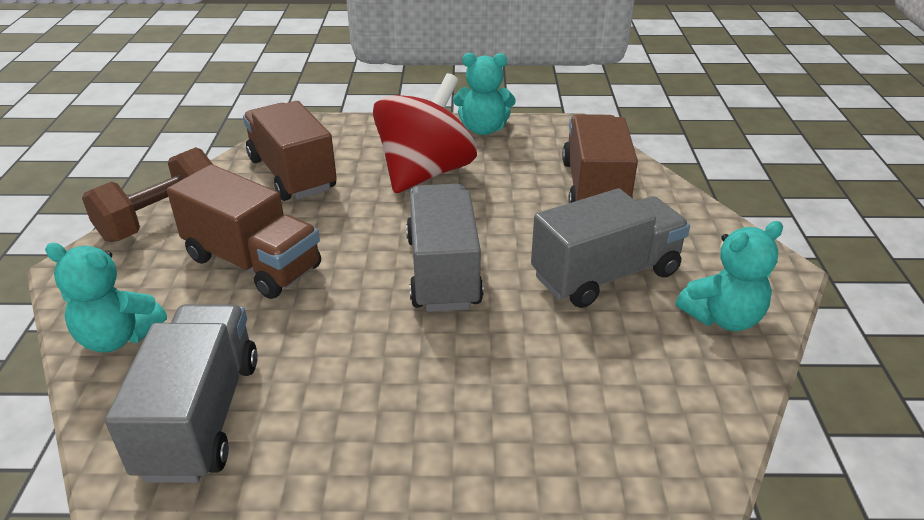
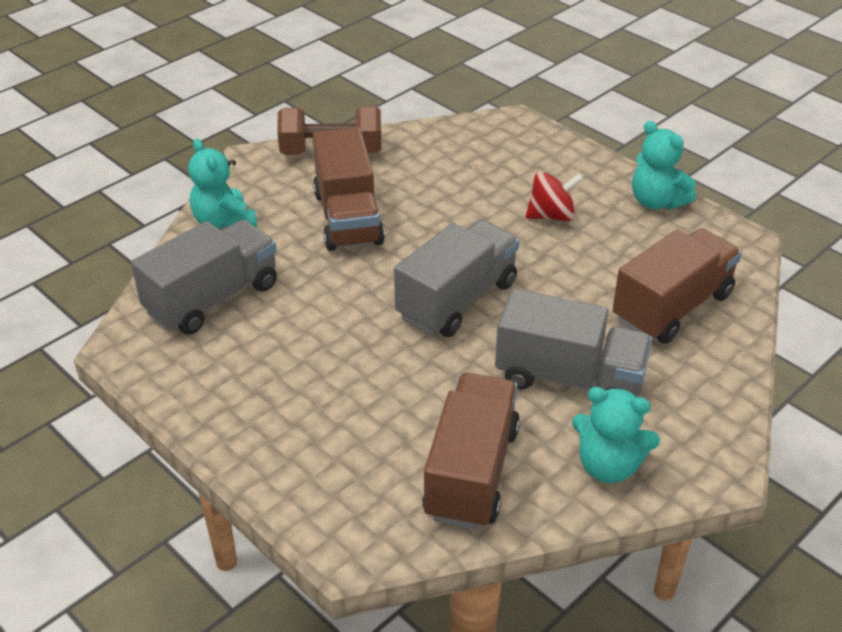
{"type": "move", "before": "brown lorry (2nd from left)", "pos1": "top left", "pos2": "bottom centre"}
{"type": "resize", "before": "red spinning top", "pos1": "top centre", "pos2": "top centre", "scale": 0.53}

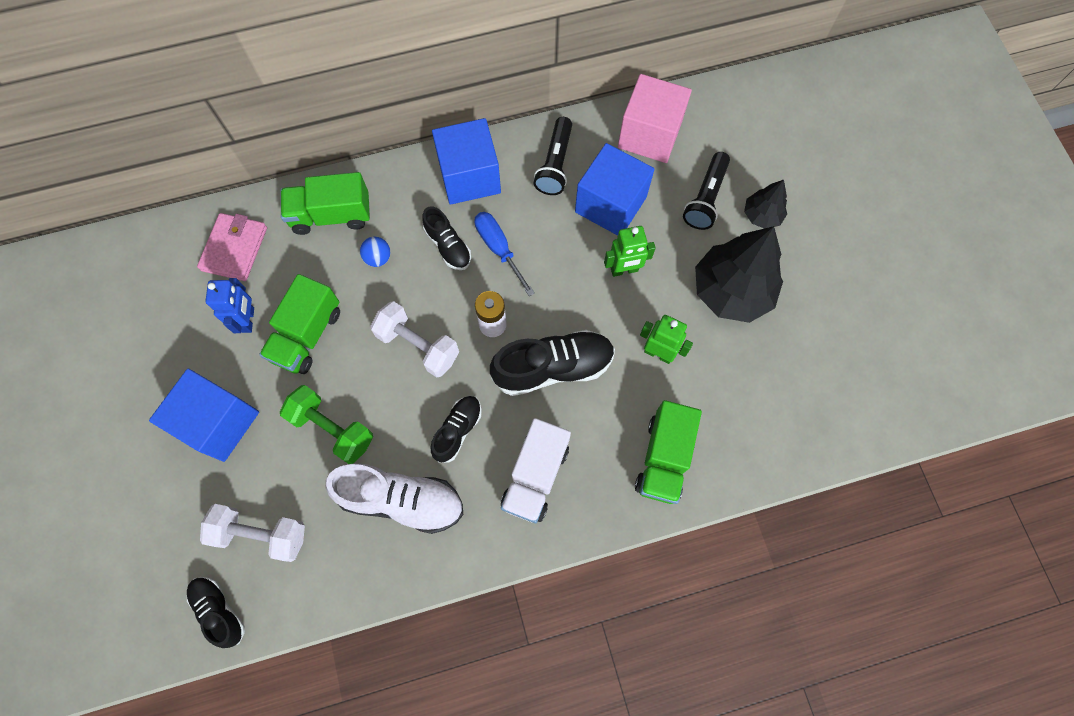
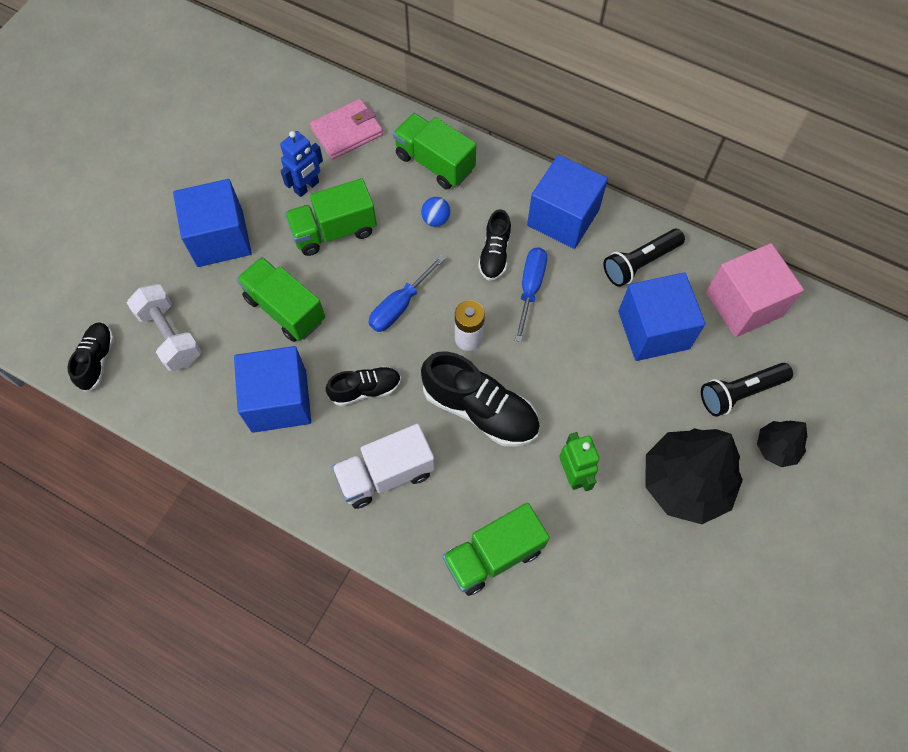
{"type": "delete", "before": "leaf-green toy robot (1st from left)", "pos1": "centre"}
{"type": "replace", "before": "leaf-green dumbbell", "after": "leaf-green lorry (1st from left)", "pos1": "middle left", "pos2": "middle left"}
{"type": "replace", "before": "snow-white sneaker", "after": "cobalt solid cube (2nd from left)", "pos1": "bottom centre", "pos2": "middle left"}
{"type": "replace", "before": "snow-white dumbbell (2nd from left)", "after": "cobalt screwdriver (1st from left)", "pos1": "centre", "pos2": "centre"}

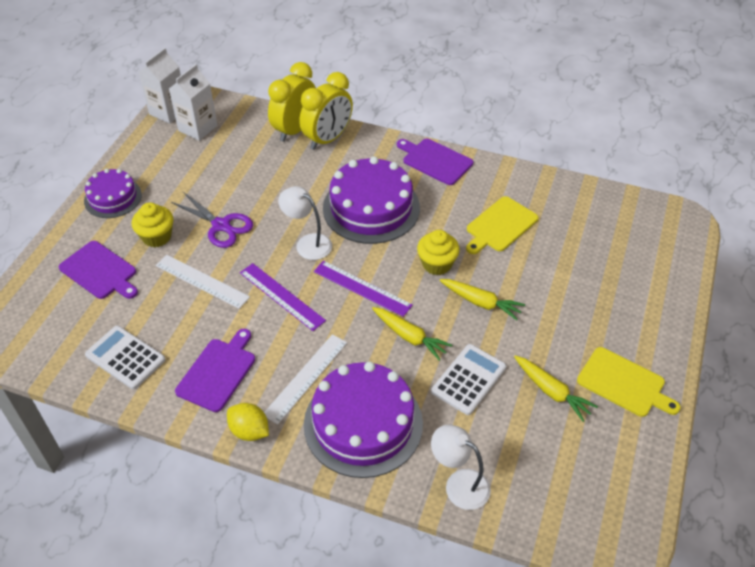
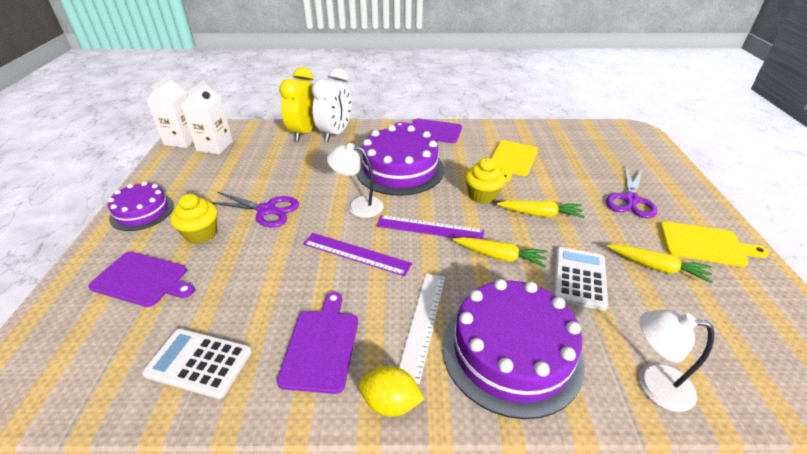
{"type": "delete", "before": "snow-white measuring stick (1st from left)", "pos1": "middle left"}
{"type": "insert", "after": "royal purple scissors (2nd from left)", "pos2": "middle right"}
{"type": "recolor", "before": "bright yellow bedside clock (2nd from left)", "after": "snow-white bedside clock", "pos1": "top centre", "pos2": "top centre"}

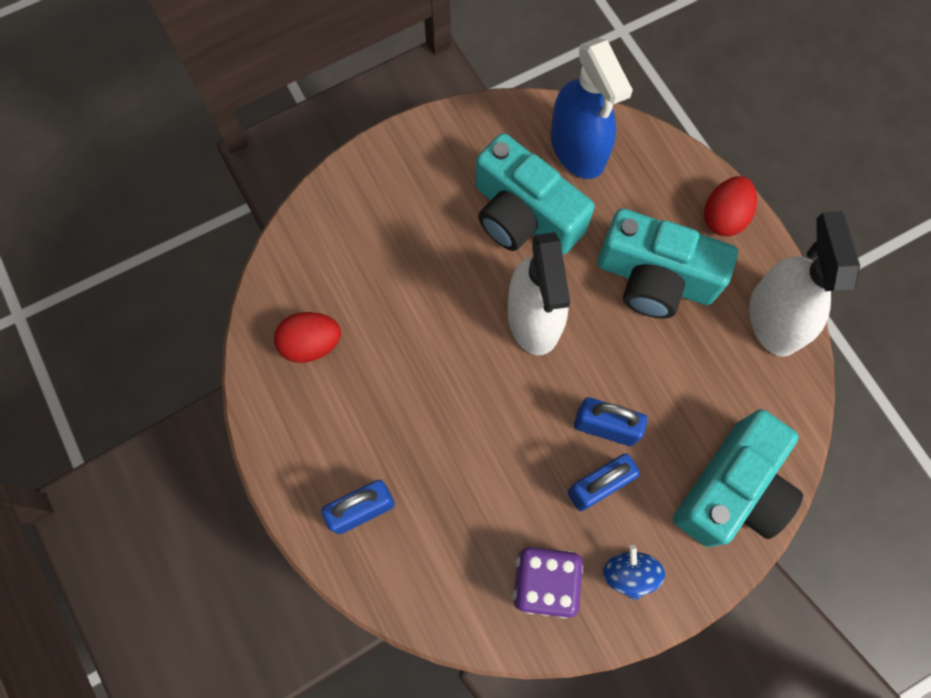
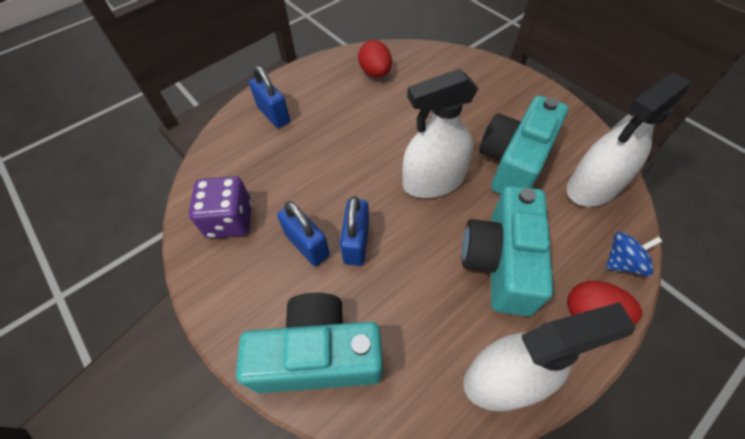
{"type": "move", "before": "cobalt spinning top", "pos1": "bottom right", "pos2": "middle right"}
{"type": "recolor", "before": "cobalt sprayer", "after": "snow-white sprayer (3rd from left)", "pos1": "top centre", "pos2": "top right"}
{"type": "rotate", "before": "teal camera (3rd from left in the first image)", "pos1": "bottom right", "pos2": "bottom centre", "turn": 150}

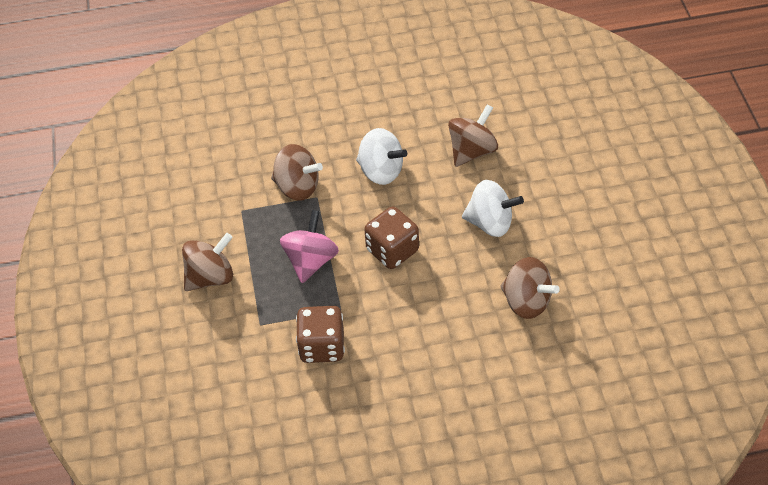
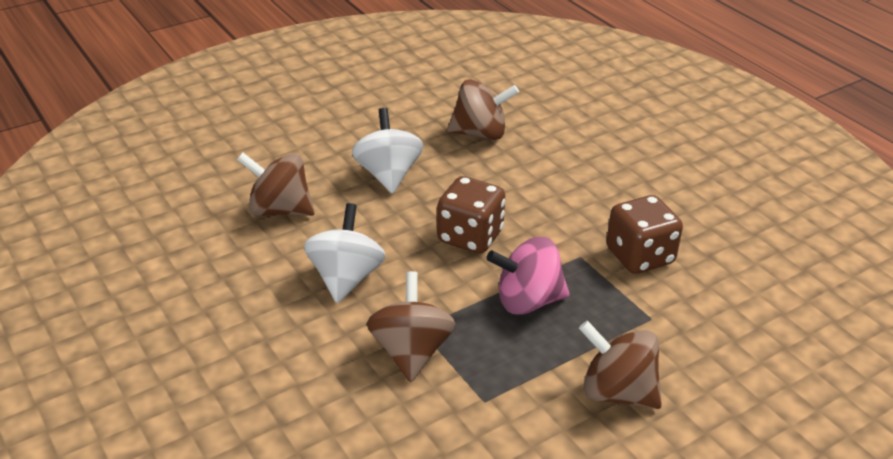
{"type": "rotate", "before": "brown spinning top (4th from left in the first image)", "pos1": "middle right", "pos2": "top centre", "turn": 75}

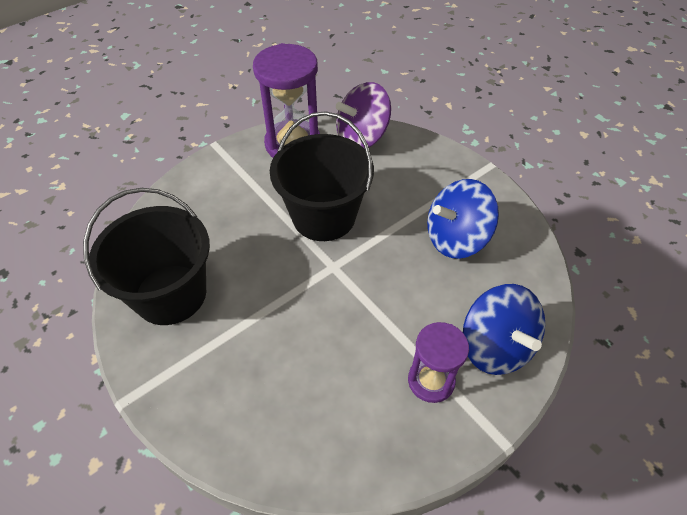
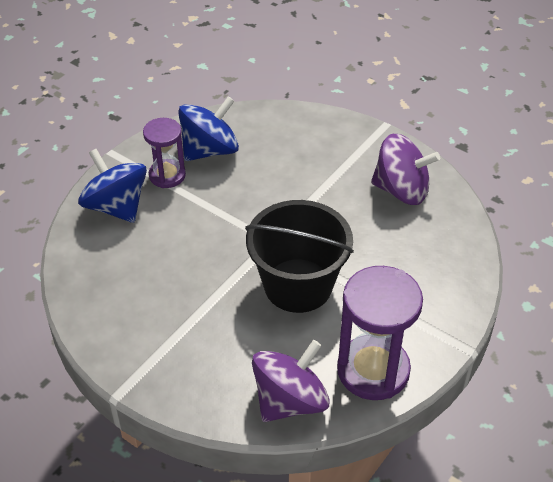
{"type": "move", "before": "cobalt spinning top (1st from left in the first image)", "after": "cobalt spinning top (2nd from left)", "pos1": "middle right", "pos2": "top centre"}
{"type": "replace", "before": "black pail (1st from left)", "after": "royal purple spinning top (2nd from left)", "pos1": "middle left", "pos2": "middle right"}

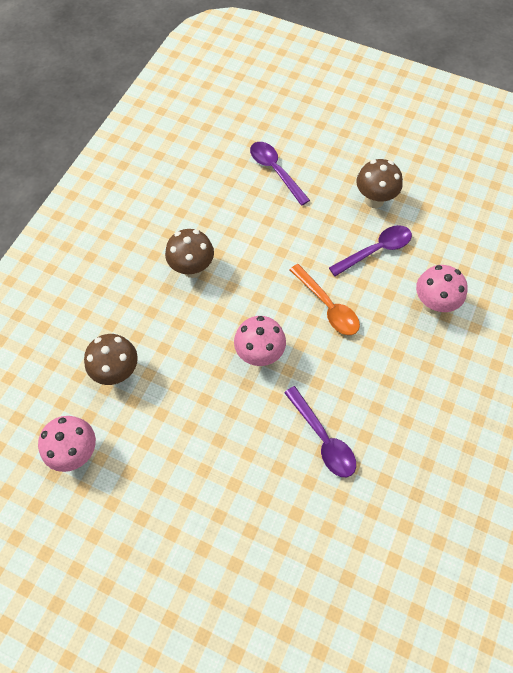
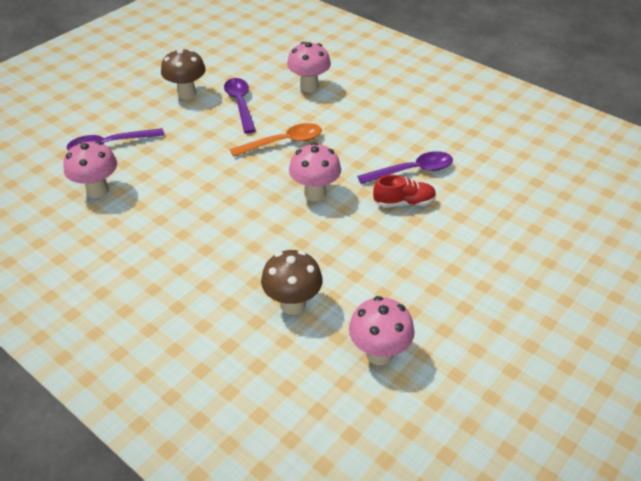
{"type": "delete", "before": "brown fungus (2nd from left)", "pos1": "centre"}
{"type": "insert", "after": "rosy fungus (1st from left)", "pos2": "middle left"}
{"type": "insert", "after": "red sneaker", "pos2": "centre"}

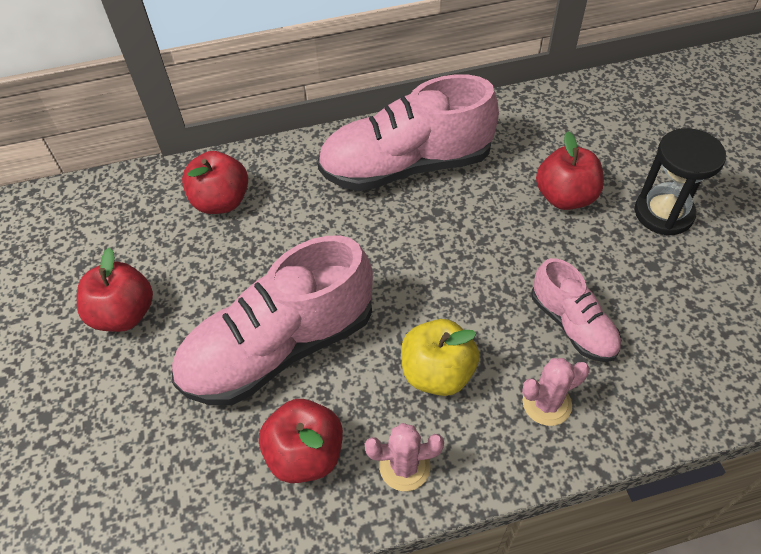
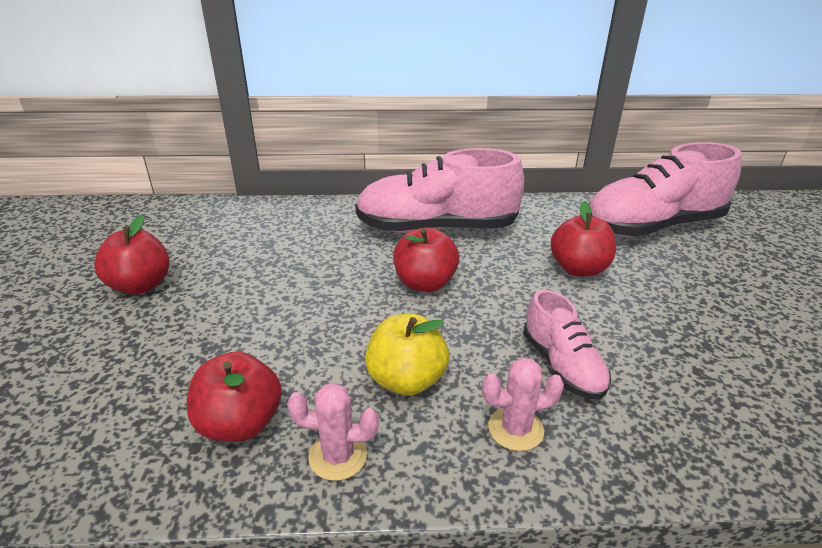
{"type": "delete", "before": "black hourglass", "pos1": "top right"}
{"type": "move", "before": "rosy sneaker (1st from left in the first image)", "after": "rosy sneaker (3rd from left)", "pos1": "centre", "pos2": "middle right"}
{"type": "move", "before": "red apple fruit (2nd from left in the first image)", "after": "red apple fruit (3rd from left)", "pos1": "top left", "pos2": "centre"}

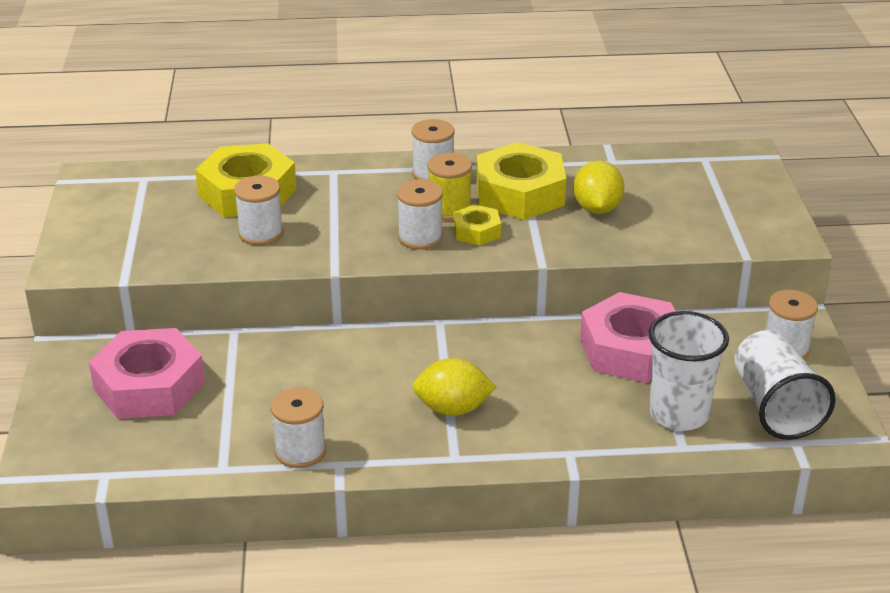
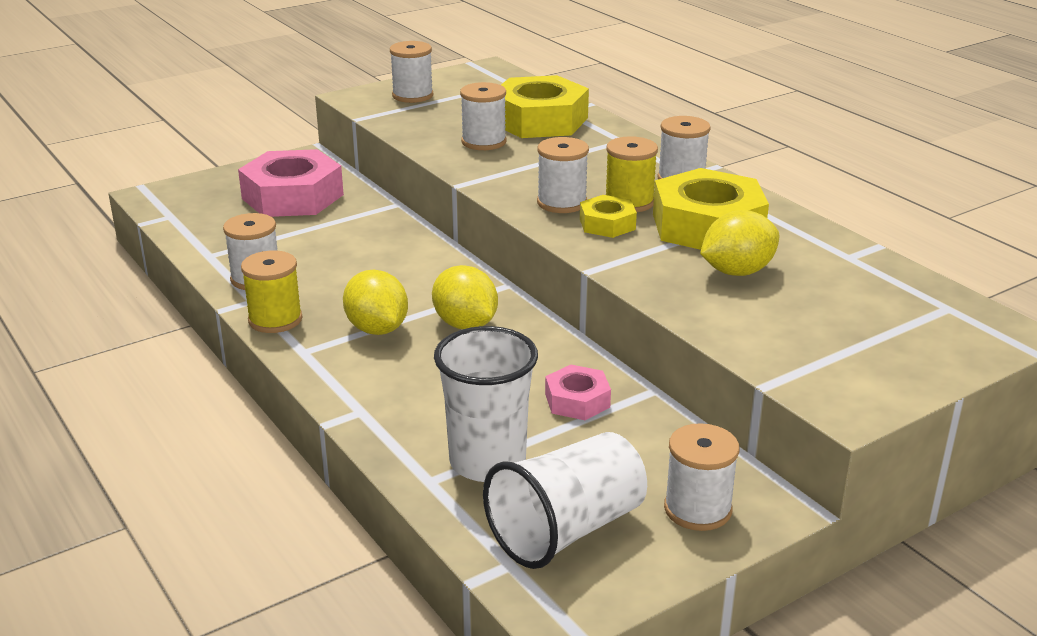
{"type": "insert", "after": "bright yellow spool (1st from left)", "pos2": "middle left"}
{"type": "insert", "after": "snow-white spool (2nd from left)", "pos2": "top centre"}
{"type": "insert", "after": "bright yellow toy lemon (2nd from left)", "pos2": "centre"}
{"type": "resize", "before": "rosy nut (2nd from left)", "pos1": "middle right", "pos2": "centre", "scale": 0.5}

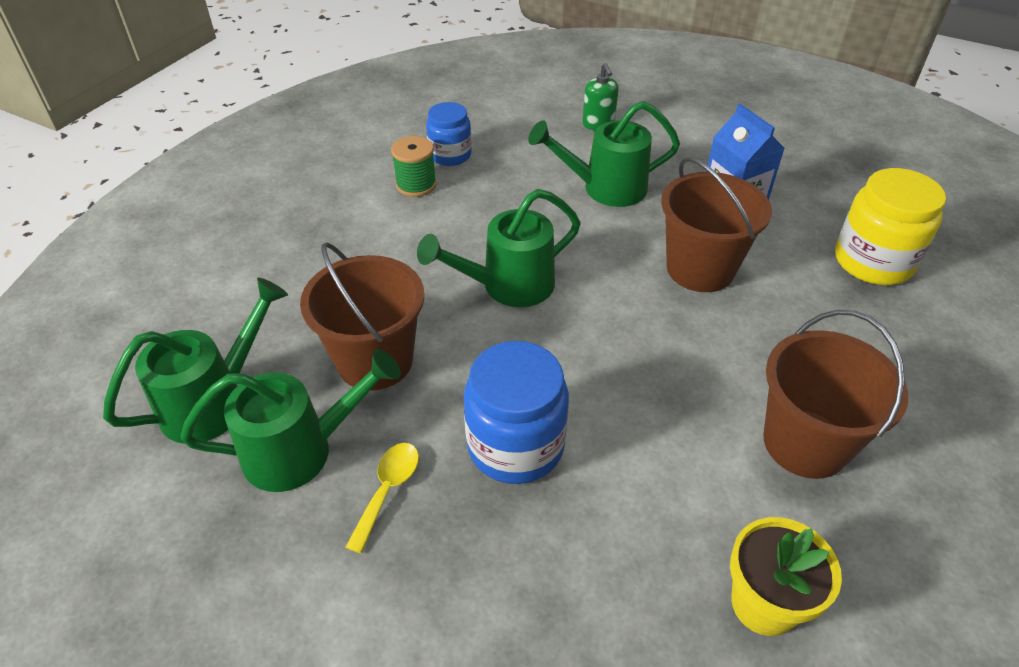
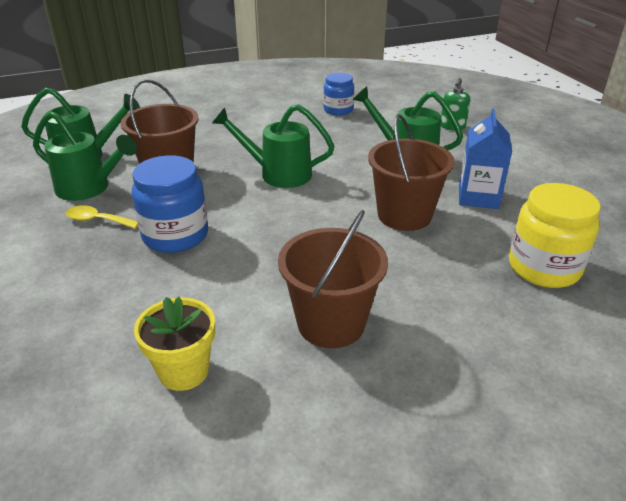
{"type": "delete", "before": "leaf-green spool", "pos1": "top centre"}
{"type": "rotate", "before": "bright yellow spoon", "pos1": "bottom centre", "pos2": "middle left", "turn": -135}

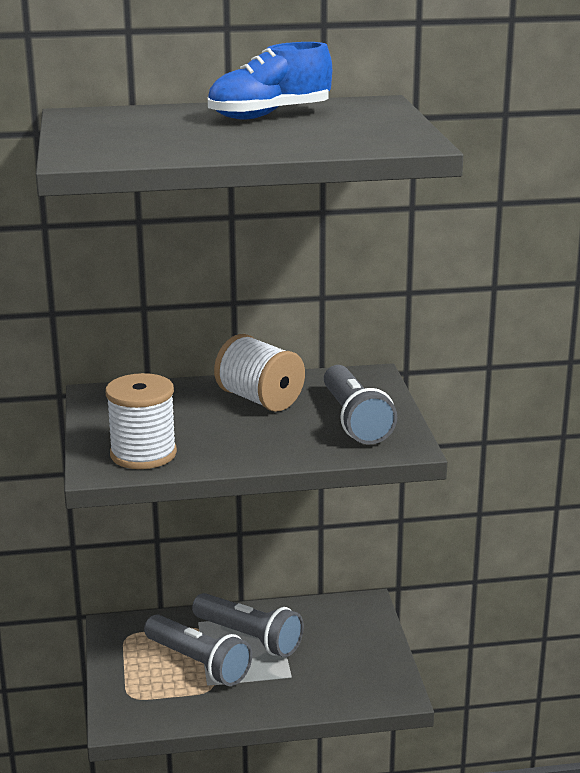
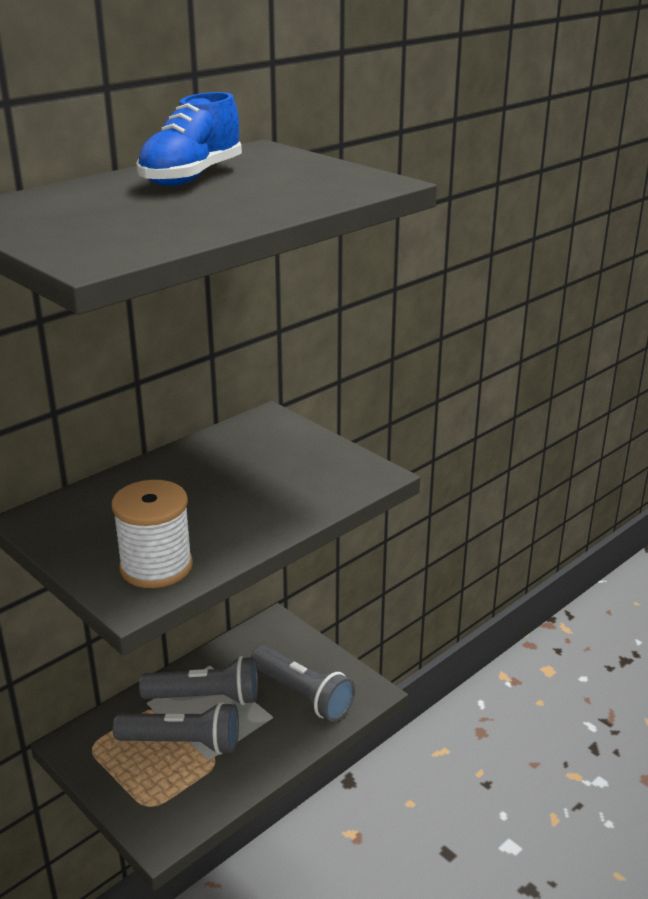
{"type": "delete", "before": "snow-white spool (2nd from left)", "pos1": "centre"}
{"type": "move", "before": "gray pocket torch (3rd from left)", "pos1": "centre", "pos2": "bottom centre"}

